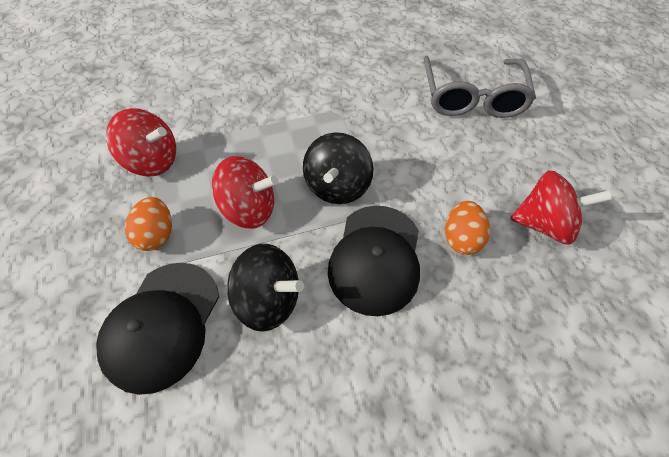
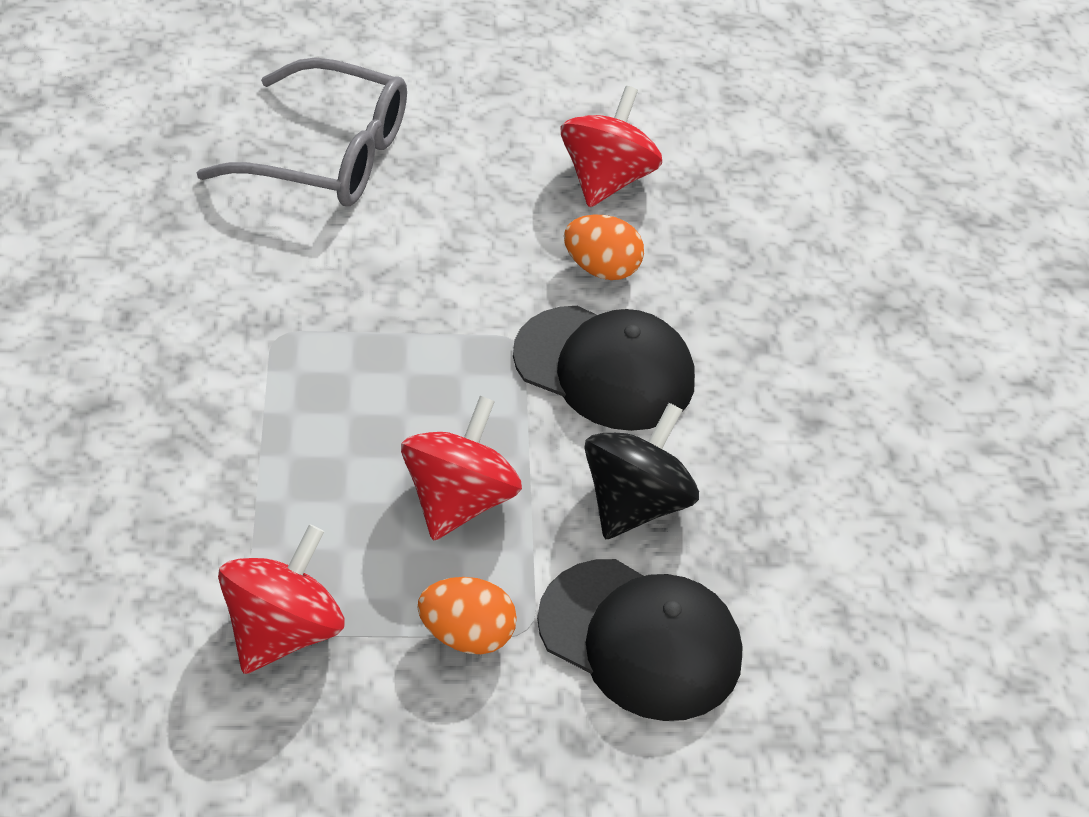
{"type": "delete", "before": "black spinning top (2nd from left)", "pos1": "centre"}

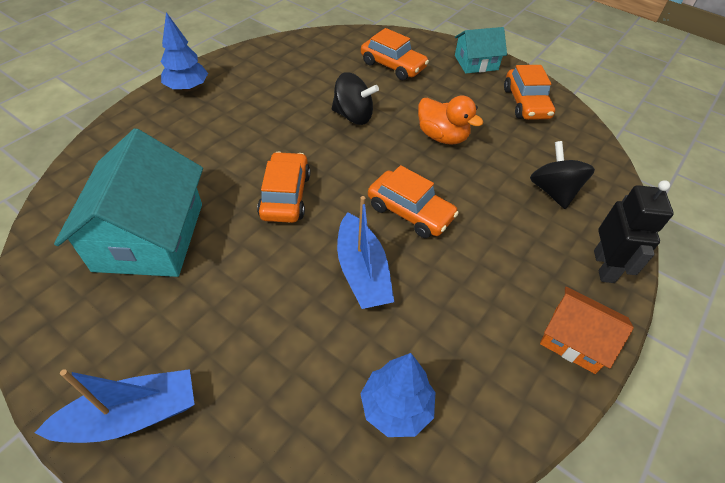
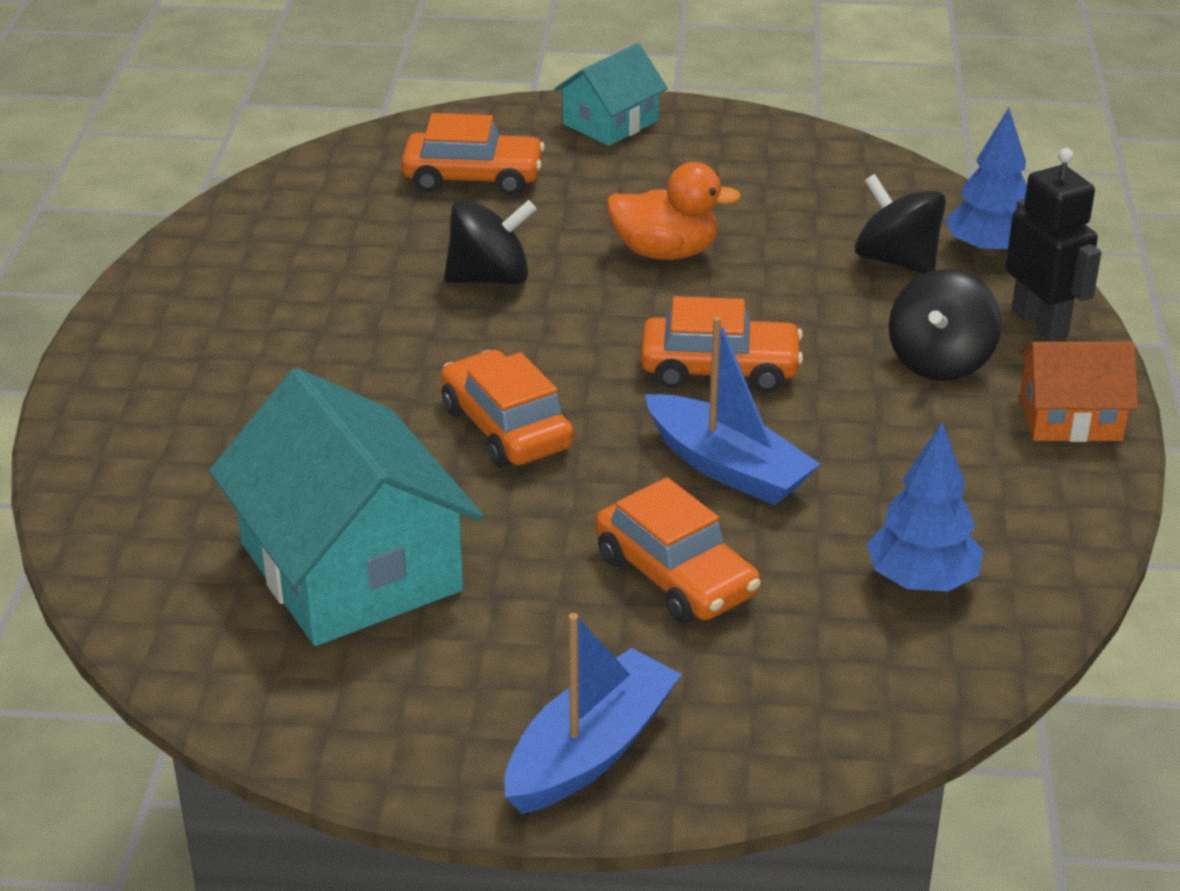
{"type": "insert", "after": "black spinning top (3rd from left)", "pos2": "middle right"}
{"type": "move", "before": "cobalt fir tree (1st from left in the first image)", "after": "cobalt fir tree (2nd from left)", "pos1": "top left", "pos2": "top right"}
{"type": "move", "before": "bright orange toy car (4th from left in the first image)", "after": "bright orange toy car (3rd from left)", "pos1": "top right", "pos2": "centre"}

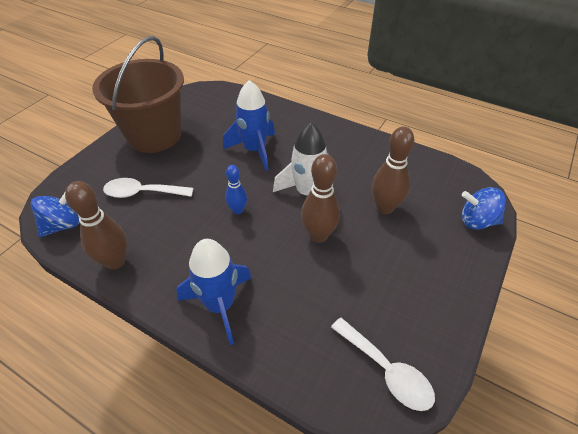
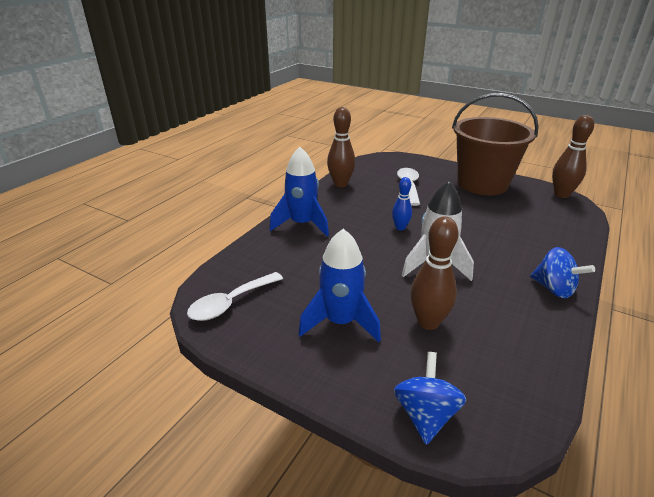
{"type": "move", "before": "cobalt spinning top (1st from left in the first image)", "after": "cobalt spinning top (2nd from left)", "pos1": "middle left", "pos2": "middle right"}
{"type": "move", "before": "cobalt rocket (2nd from left)", "pos1": "top centre", "pos2": "centre"}
{"type": "move", "before": "brown tenpin (2nd from left in the first image)", "after": "brown tenpin (3rd from left)", "pos1": "centre", "pos2": "top right"}

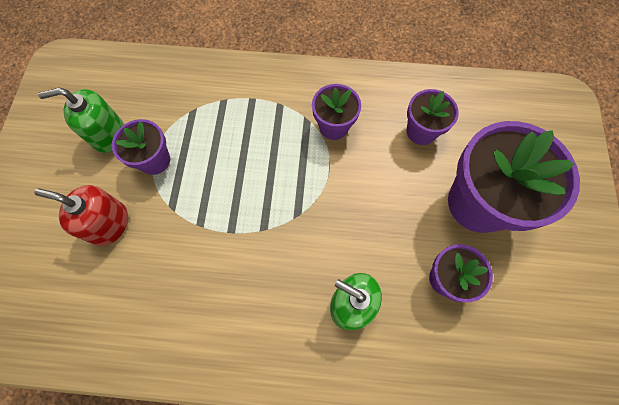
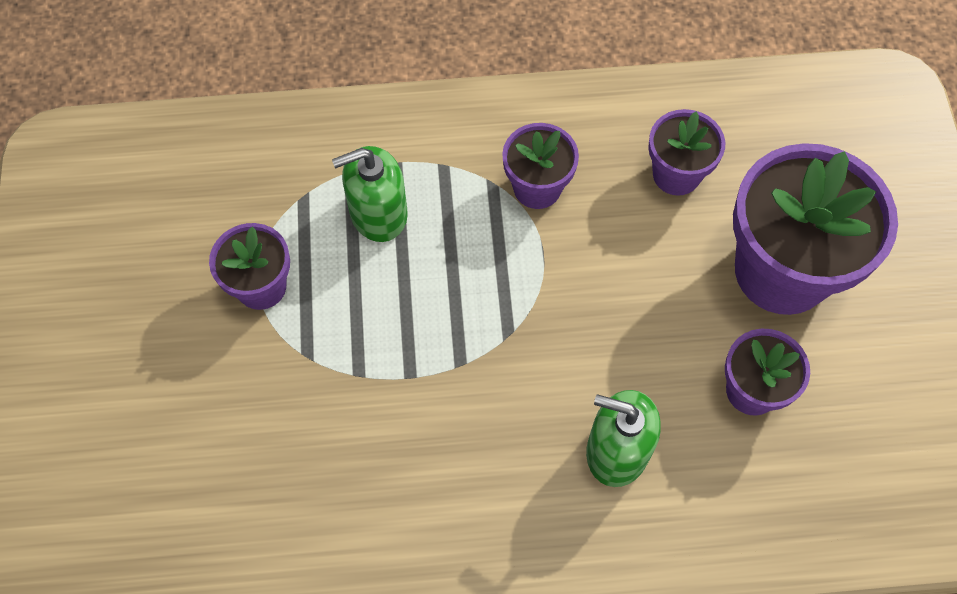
{"type": "delete", "before": "red soap pump", "pos1": "middle left"}
{"type": "move", "before": "leaf-green soap pump (1st from left)", "pos1": "top left", "pos2": "top centre"}

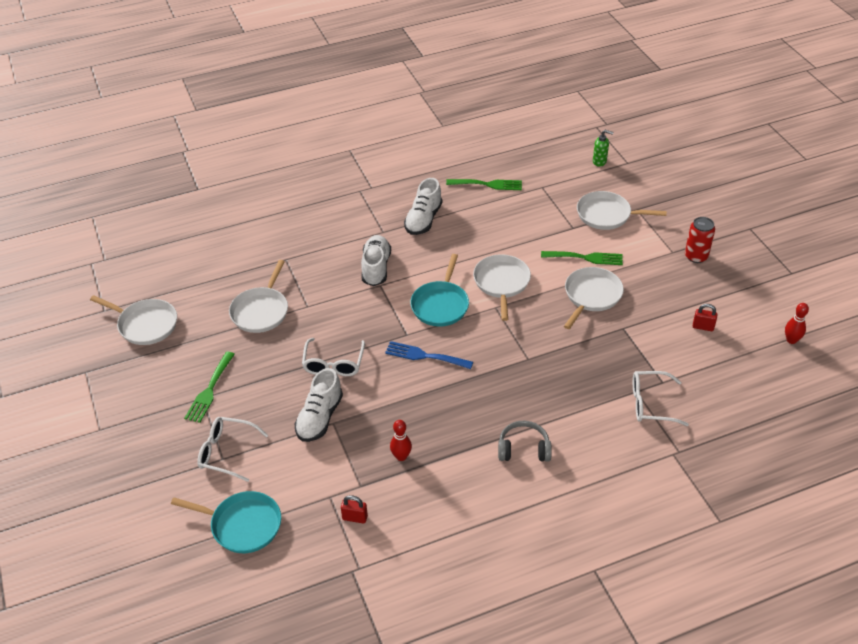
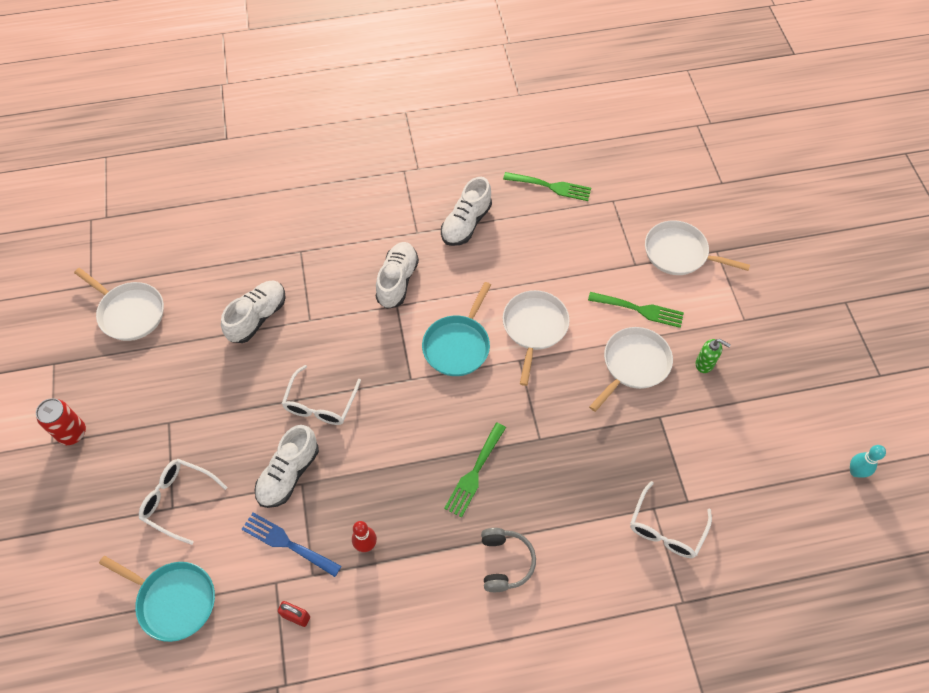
{"type": "delete", "before": "red padlock (2nd from left)", "pos1": "middle right"}
{"type": "move", "before": "leaf-green table fork (1st from left)", "pos1": "middle left", "pos2": "bottom centre"}
{"type": "move", "before": "cobalt table fork", "pos1": "centre", "pos2": "bottom left"}
{"type": "move", "before": "leaf-green soap pump", "pos1": "top right", "pos2": "middle right"}
{"type": "move", "before": "red soda can", "pos1": "middle right", "pos2": "middle left"}
{"type": "replace", "before": "snow-white pan (2nd from left)", "after": "snow-white sneaker (1st from left)", "pos1": "middle left", "pos2": "middle left"}
{"type": "recolor", "before": "red tenpin (2nd from left)", "after": "teal tenpin", "pos1": "middle right", "pos2": "middle right"}
{"type": "rotate", "before": "gray headphones", "pos1": "bottom centre", "pos2": "bottom centre", "turn": 75}
{"type": "rotate", "before": "snow-white spectacles (3rd from left)", "pos1": "middle right", "pos2": "bottom right", "turn": -75}

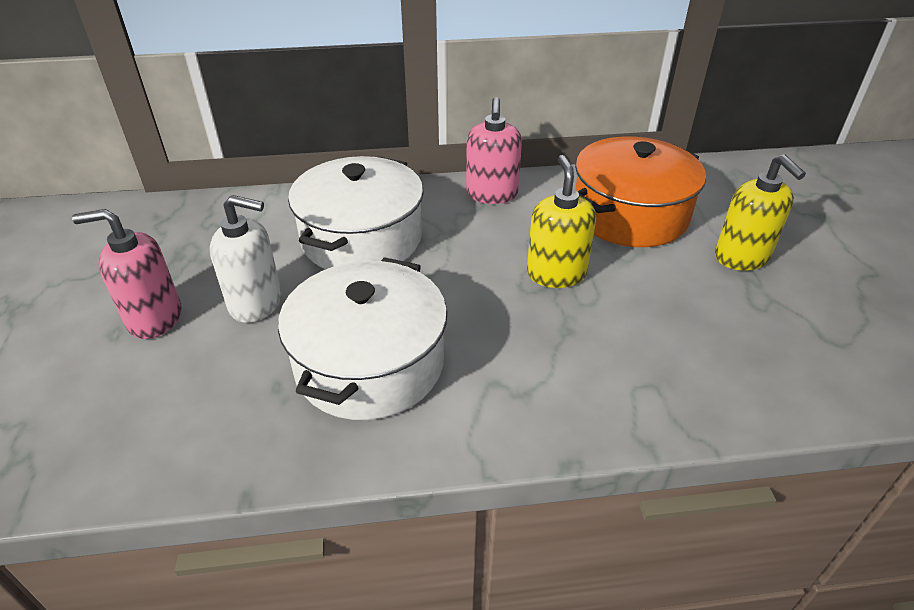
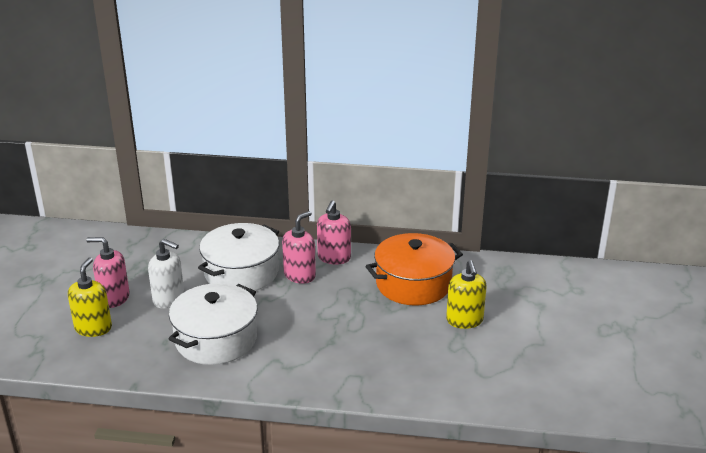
{"type": "insert", "after": "rosy soap pump (2nd from left)", "pos2": "centre"}
{"type": "move", "before": "bright yellow soap pump (1st from left)", "pos1": "centre", "pos2": "middle left"}

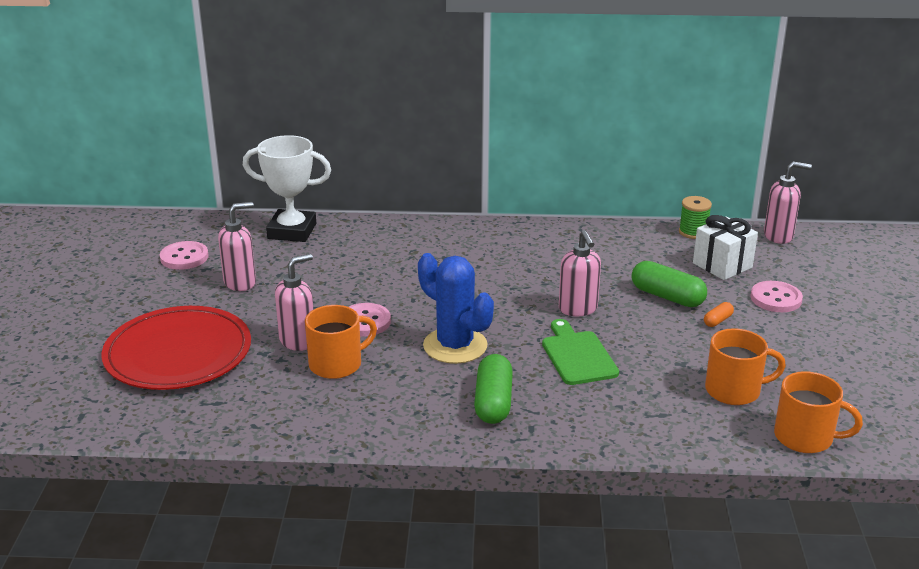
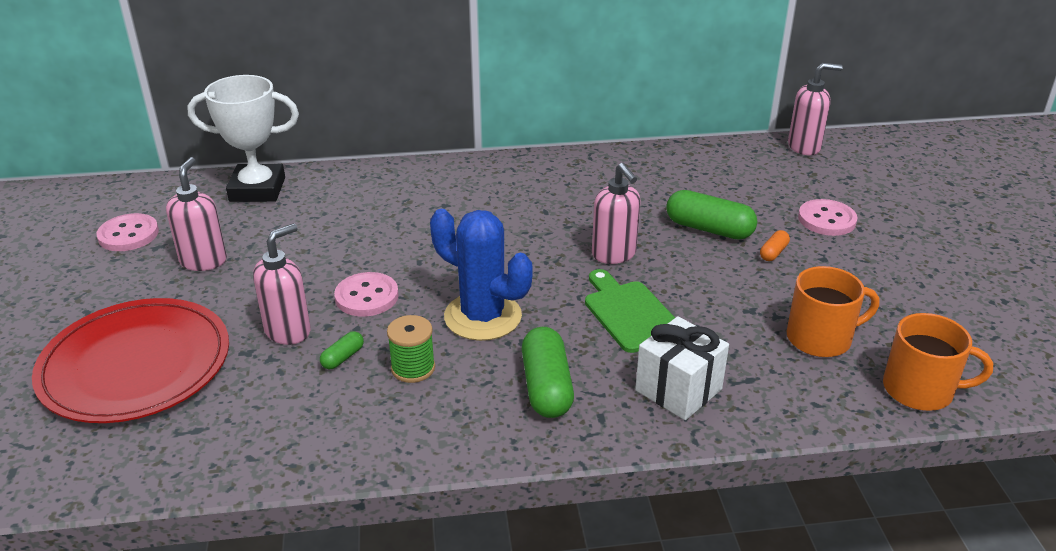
{"type": "move", "before": "leaf-green spool", "pos1": "middle right", "pos2": "centre"}
{"type": "move", "before": "snow-white wrapped gift", "pos1": "middle right", "pos2": "bottom centre"}
{"type": "replace", "before": "bright orange coffee mug (1st from left)", "after": "leaf-green capsule (1st from left)", "pos1": "centre", "pos2": "middle left"}
{"type": "rotate", "before": "rosy soap pump (1st from left)", "pos1": "middle left", "pos2": "middle left", "turn": -45}

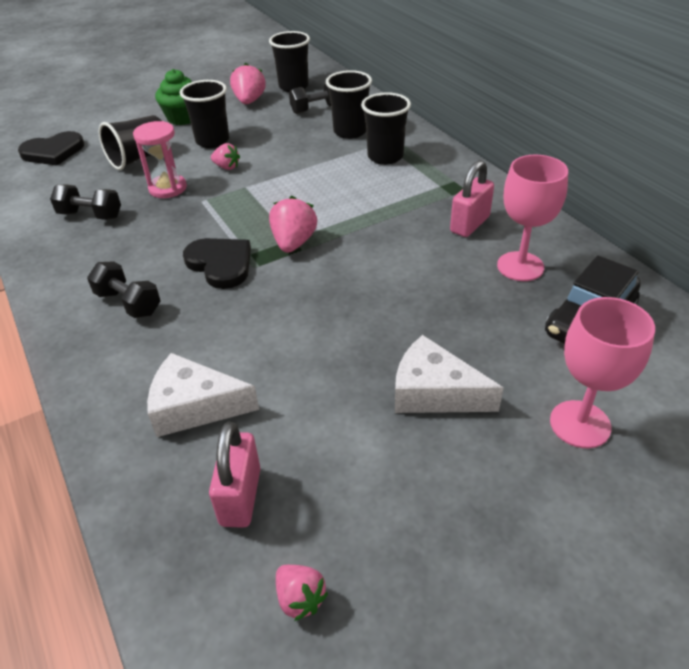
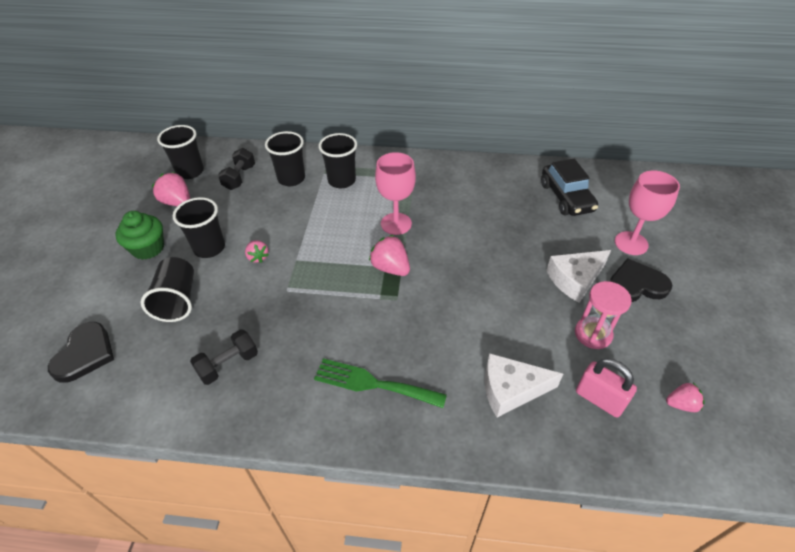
{"type": "delete", "before": "rosy padlock (2nd from left)", "pos1": "top right"}
{"type": "move", "before": "rosy hourglass", "pos1": "top left", "pos2": "middle right"}
{"type": "move", "before": "black heart shape (2nd from left)", "pos1": "middle left", "pos2": "middle right"}
{"type": "move", "before": "rosy goblet (1st from left)", "pos1": "top right", "pos2": "centre"}
{"type": "replace", "before": "black dumbbell (2nd from left)", "after": "leaf-green table fork", "pos1": "middle left", "pos2": "bottom centre"}
{"type": "rotate", "before": "snow-white cheese (1st from left)", "pos1": "middle left", "pos2": "bottom centre", "turn": 45}
{"type": "rotate", "before": "rosy toy strawberry (1st from left in the first image)", "pos1": "top left", "pos2": "middle left", "turn": 90}

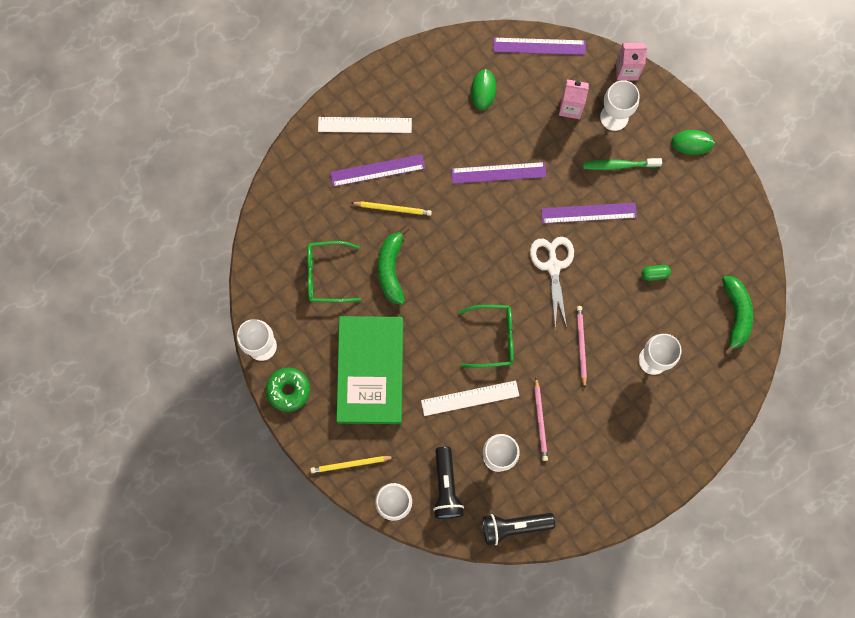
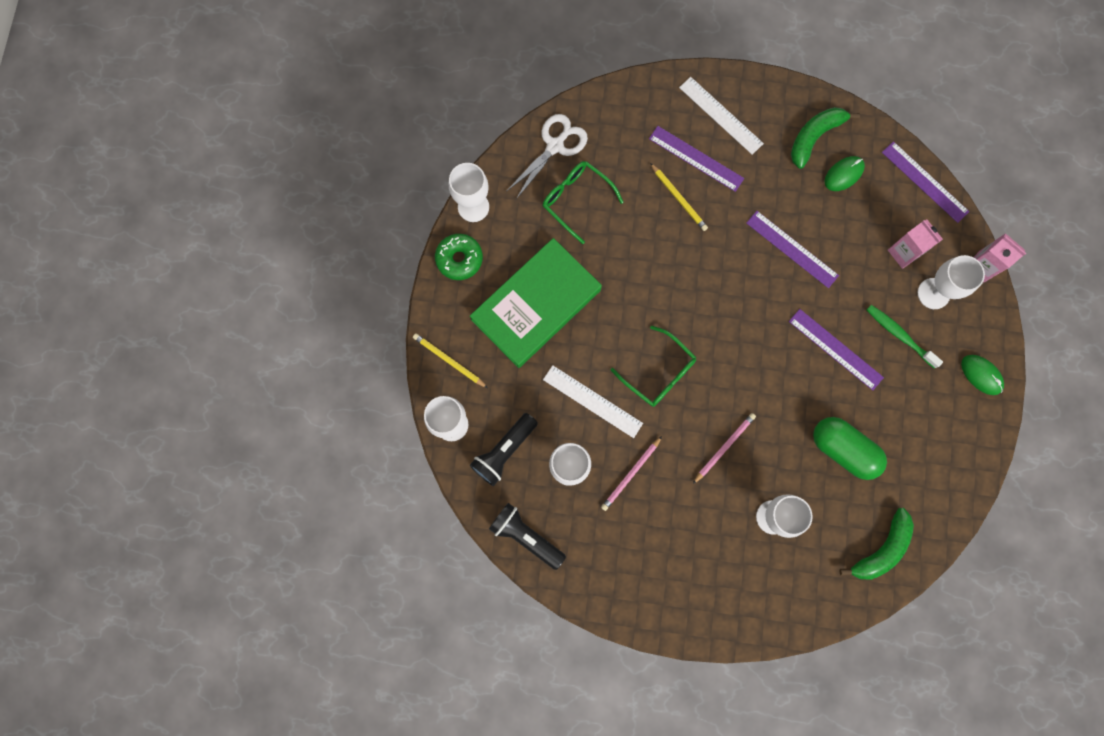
{"type": "move", "before": "leaf-green toy banana (1st from left)", "pos1": "centre", "pos2": "top right"}
{"type": "move", "before": "snow-white scissors", "pos1": "centre", "pos2": "top centre"}
{"type": "resize", "before": "leaf-green capsule", "pos1": "middle right", "pos2": "middle right", "scale": 2.31}

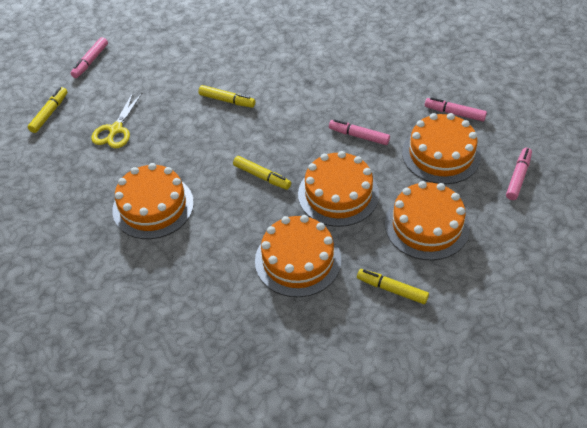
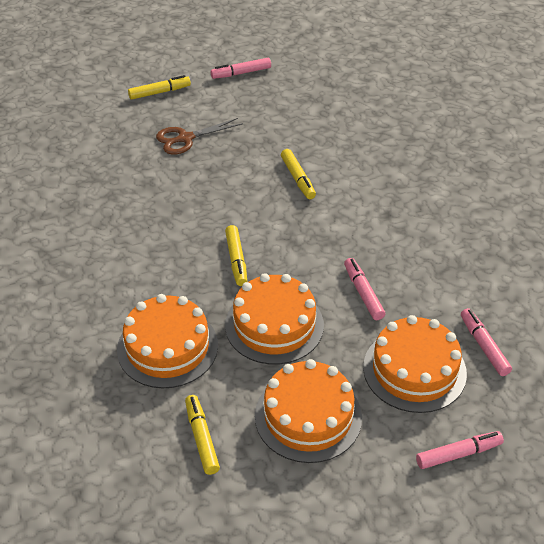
{"type": "delete", "before": "bright orange layer cake (1st from left)", "pos1": "middle left"}
{"type": "recolor", "before": "bright yellow scissors", "after": "brown scissors", "pos1": "top left", "pos2": "top centre"}

